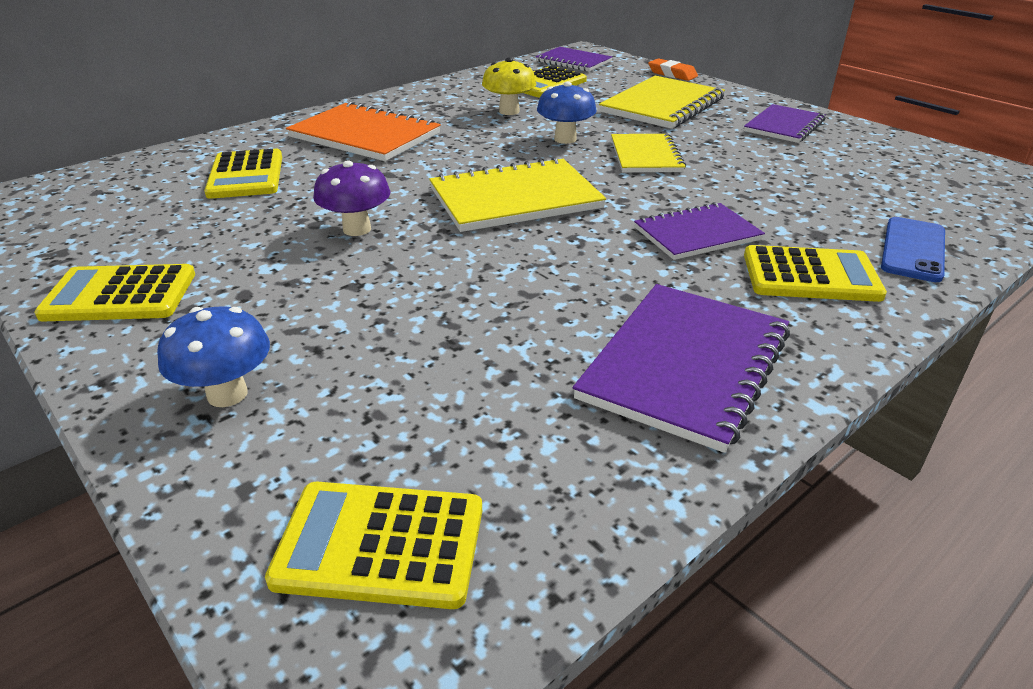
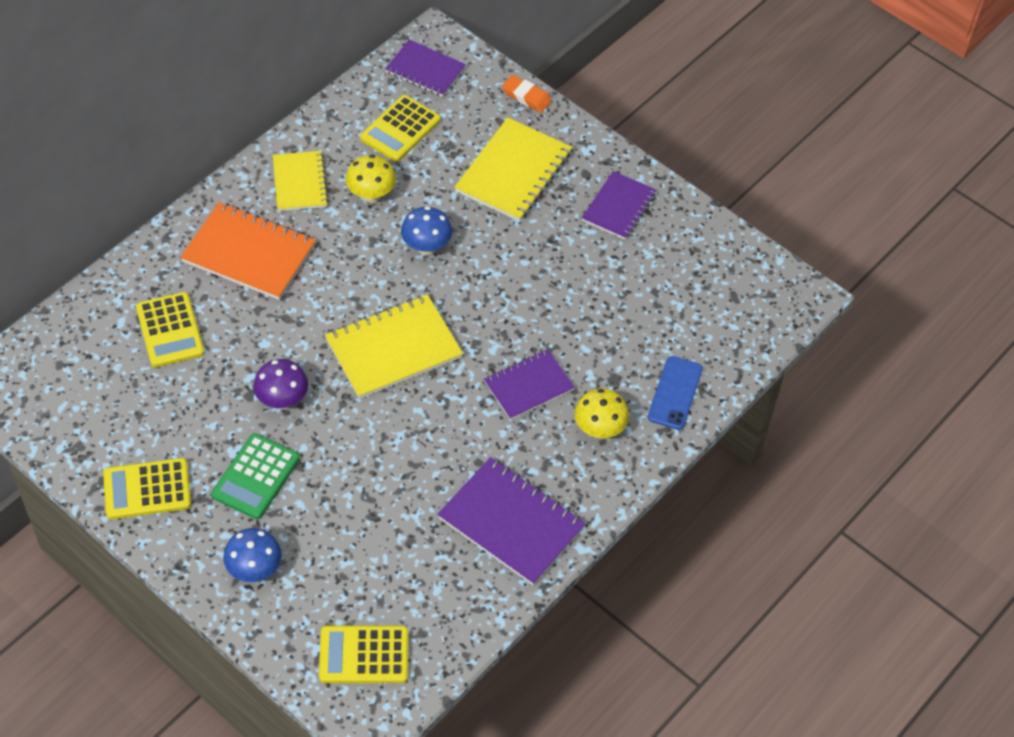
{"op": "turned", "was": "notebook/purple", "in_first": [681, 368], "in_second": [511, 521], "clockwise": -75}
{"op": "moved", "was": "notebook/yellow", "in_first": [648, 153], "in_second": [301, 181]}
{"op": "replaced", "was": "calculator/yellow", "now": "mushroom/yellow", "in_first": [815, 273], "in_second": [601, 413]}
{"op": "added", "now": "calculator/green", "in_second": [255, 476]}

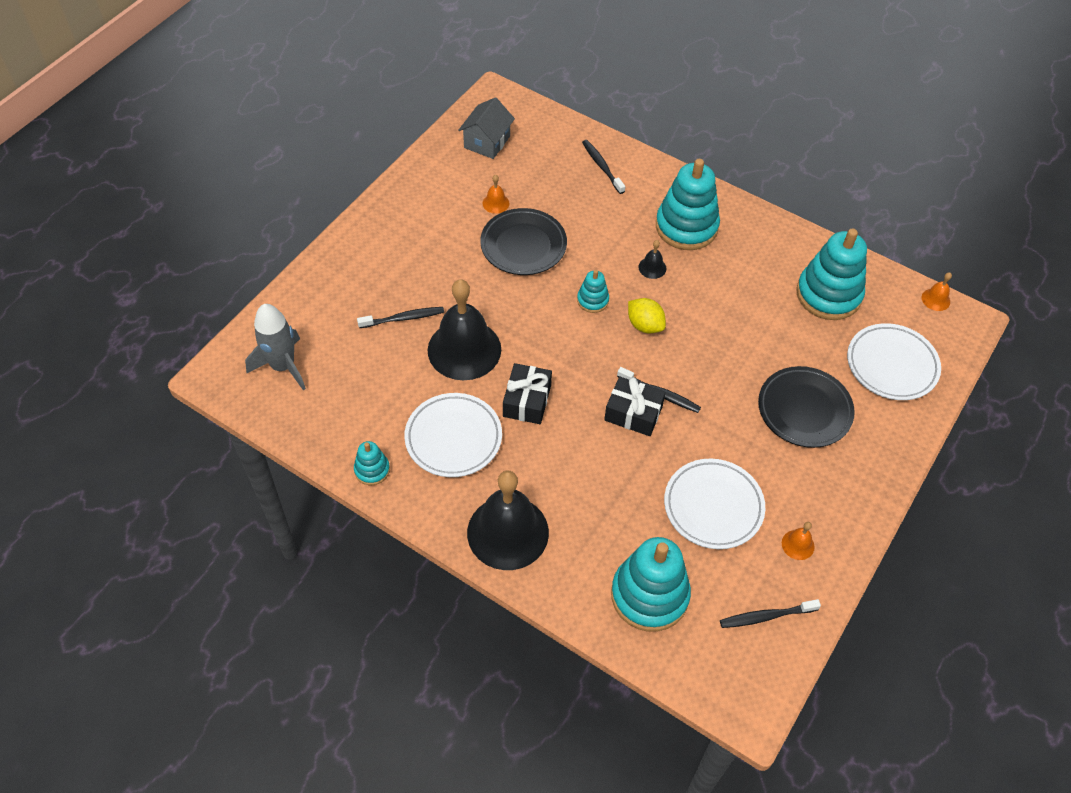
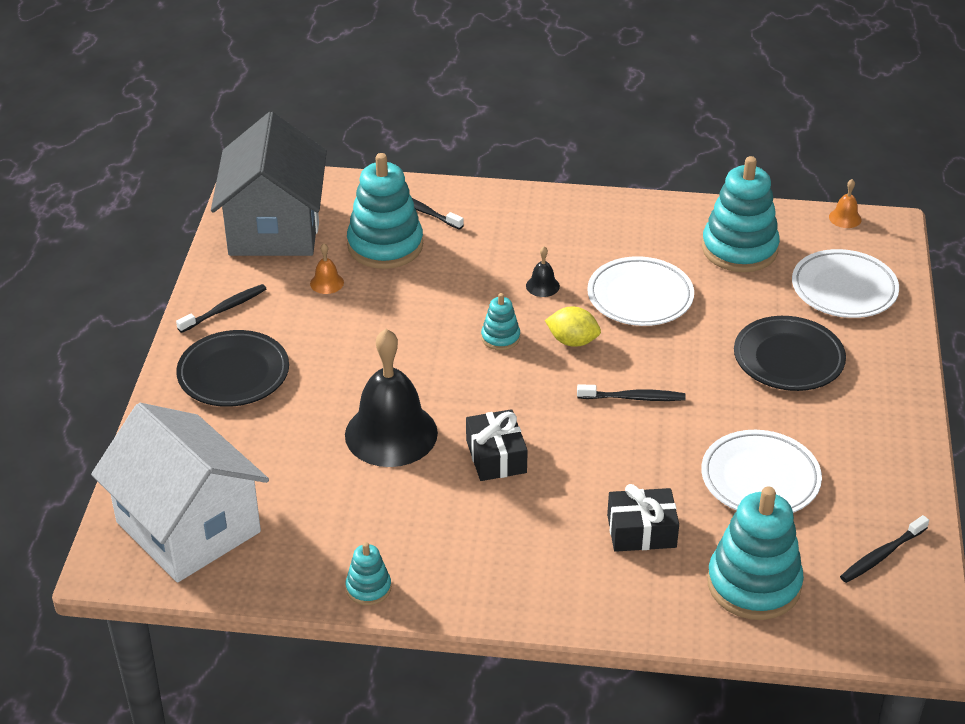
{"op": "replaced", "was": "rocket/grey", "now": "house/white", "in_first": [275, 347], "in_second": [180, 492]}
{"op": "moved", "was": "toothbrush/black", "in_first": [400, 317], "in_second": [221, 308]}
{"op": "moved", "was": "plate/white", "in_first": [453, 435], "in_second": [640, 291]}
{"op": "resized", "was": "house/grey", "in_first": [486, 128], "in_second": [269, 184], "ratio": 1.98}
{"op": "removed", "was": "bell/black", "in_first": [508, 520]}
{"op": "moved", "was": "plate/black", "in_first": [523, 241], "in_second": [232, 368]}
{"op": "moved", "was": "gift/black", "in_first": [635, 406], "in_second": [643, 518]}
{"op": "moved", "was": "stacking toy/turquoise", "in_first": [688, 204], "in_second": [385, 211]}
{"op": "removed", "was": "bell/orange", "in_first": [798, 541]}

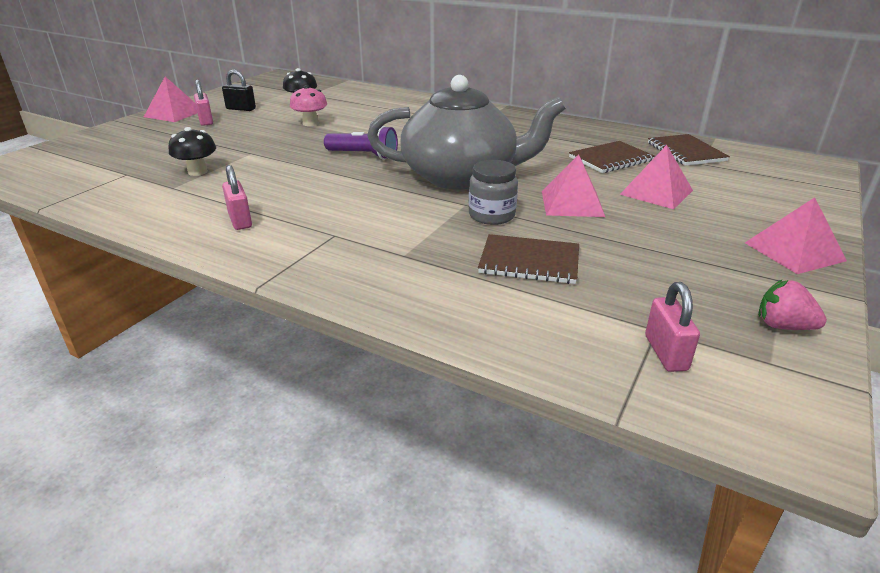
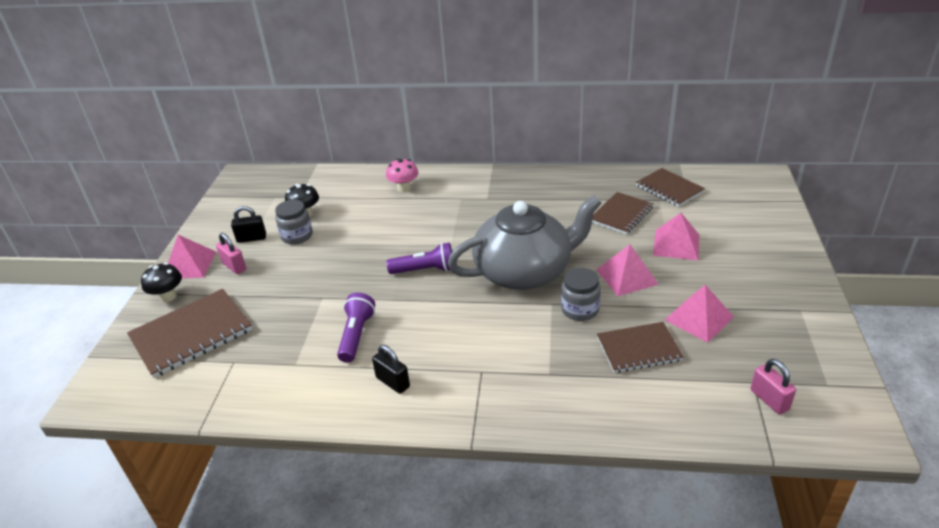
{"op": "moved", "was": "mushroom/black", "in_first": [192, 151], "in_second": [161, 282]}
{"op": "recoloured", "was": "padlock/pink", "now": "padlock/black", "in_first": [237, 197], "in_second": [391, 369]}
{"op": "moved", "was": "mushroom/pink", "in_first": [308, 105], "in_second": [402, 175]}
{"op": "moved", "was": "pyramid/pink", "in_first": [796, 235], "in_second": [699, 314]}
{"op": "removed", "was": "strawberry/pink", "in_first": [792, 304]}
{"op": "added", "now": "notebook/brown", "in_second": [189, 333]}
{"op": "added", "now": "jar/grey", "in_second": [294, 222]}
{"op": "added", "now": "flashlight/purple", "in_second": [356, 328]}

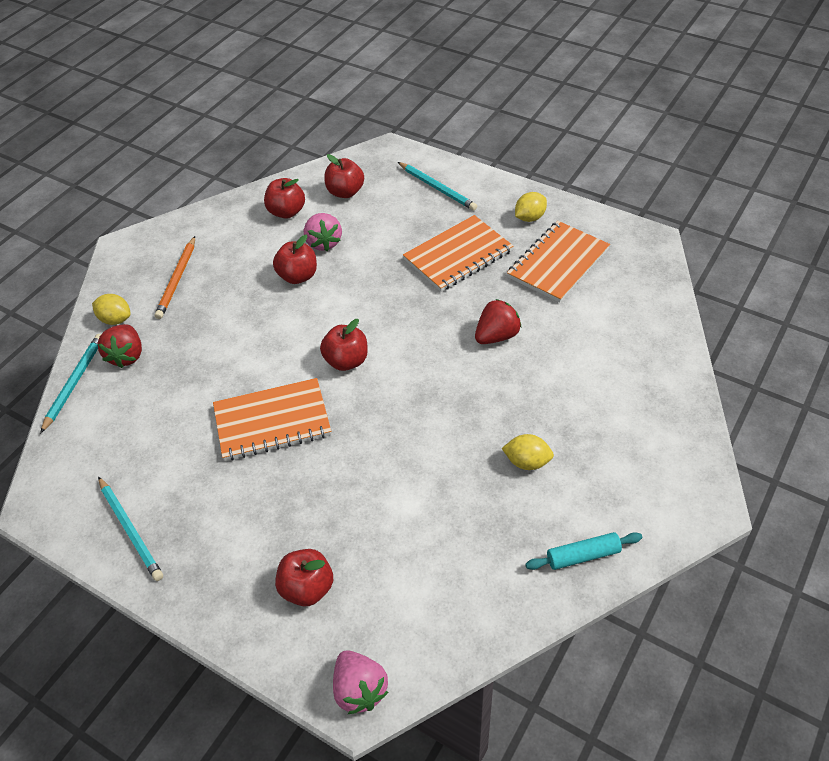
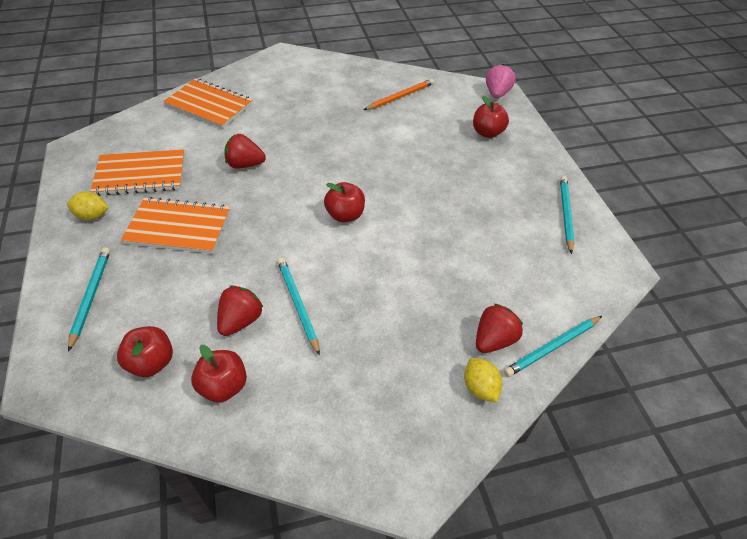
{"op": "moved", "was": "pencil/orange", "in_first": [175, 277], "in_second": [399, 94]}
{"op": "moved", "was": "notebook/orange", "in_first": [272, 419], "in_second": [207, 103]}
{"op": "replaced", "was": "apple/red", "now": "pencil/turquoise", "in_first": [295, 259], "in_second": [298, 307]}
{"op": "recoloured", "was": "strawberry/pink", "now": "strawberry/red", "in_first": [323, 232], "in_second": [240, 310]}
{"op": "removed", "was": "lemon/yellow", "in_first": [528, 452]}
{"op": "removed", "was": "rolling pin/turquoise", "in_first": [583, 551]}

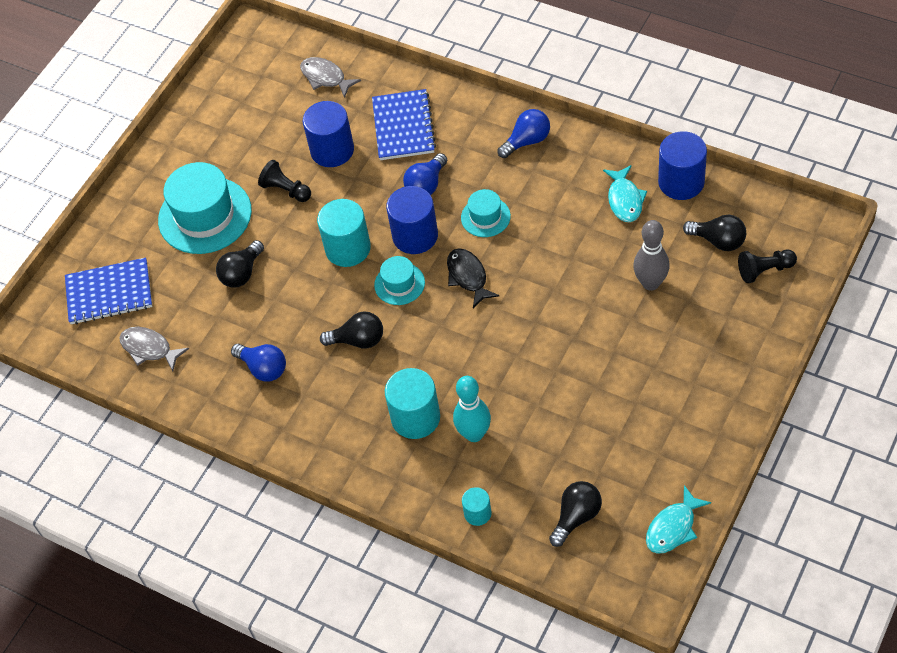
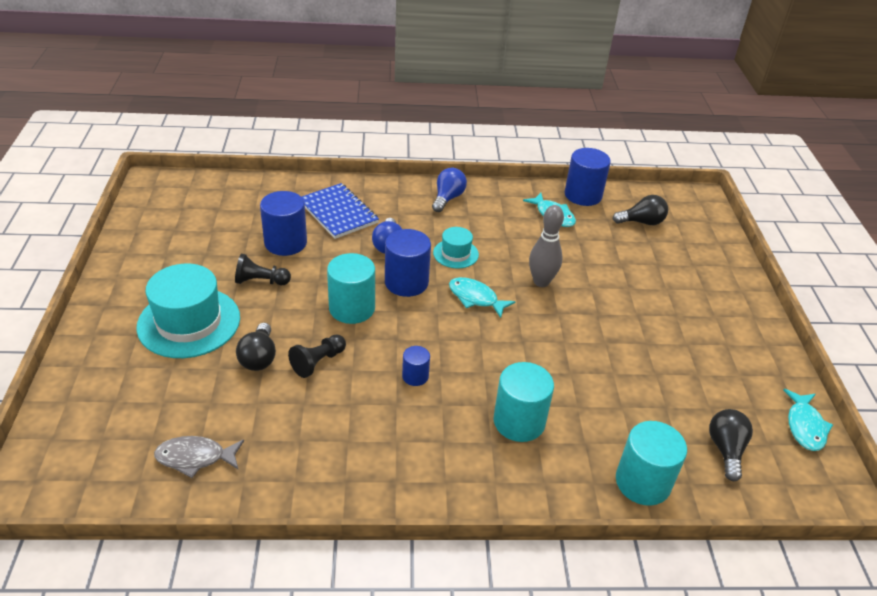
{"op": "removed", "was": "notebook/blue", "in_first": [108, 291]}
{"op": "removed", "was": "light bulb/blue", "in_first": [258, 363]}
{"op": "removed", "was": "fish/grey", "in_first": [330, 77]}
{"op": "replaced", "was": "light bulb/black", "now": "cylinder/blue", "in_first": [351, 330], "in_second": [416, 366]}
{"op": "removed", "was": "hat/turquoise", "in_first": [399, 280]}
{"op": "recoloured", "was": "fish/black", "now": "fish/turquoise", "in_first": [473, 278], "in_second": [482, 297]}
{"op": "removed", "was": "bowling pin/turquoise", "in_first": [472, 409]}
{"op": "resized", "was": "cylinder/turquoise", "in_first": [477, 506], "in_second": [651, 463], "ratio": 1.87}
{"op": "moved", "was": "bowling pin/grey", "in_first": [651, 255], "in_second": [546, 246]}
{"op": "moved", "was": "pawn/black", "in_first": [767, 266], "in_second": [317, 356]}

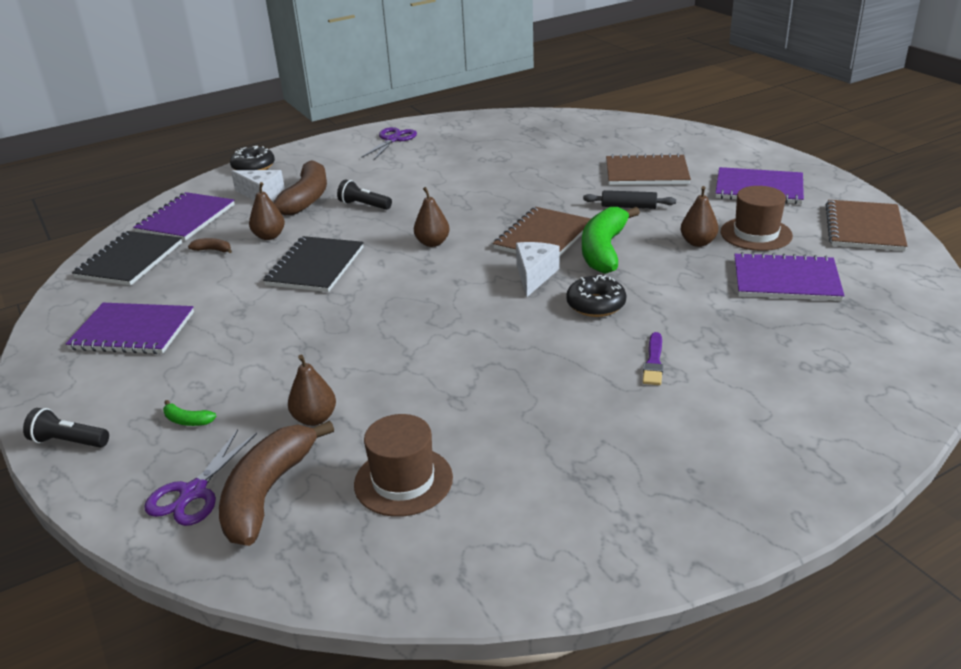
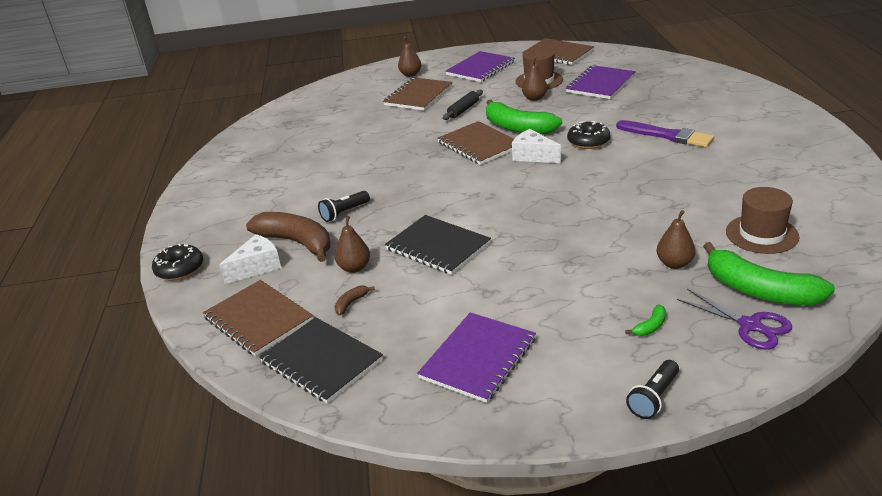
{"op": "recoloured", "was": "notebook/purple", "now": "notebook/brown", "in_first": [184, 216], "in_second": [258, 318]}
{"op": "recoloured", "was": "banana/brown", "now": "banana/green", "in_first": [276, 483], "in_second": [769, 273]}
{"op": "removed", "was": "scissors/purple", "in_first": [389, 143]}
{"op": "moved", "was": "pear/brown", "in_first": [432, 217], "in_second": [409, 57]}
{"op": "resized", "was": "brush/purple", "in_first": [652, 358], "in_second": [665, 133], "ratio": 1.73}

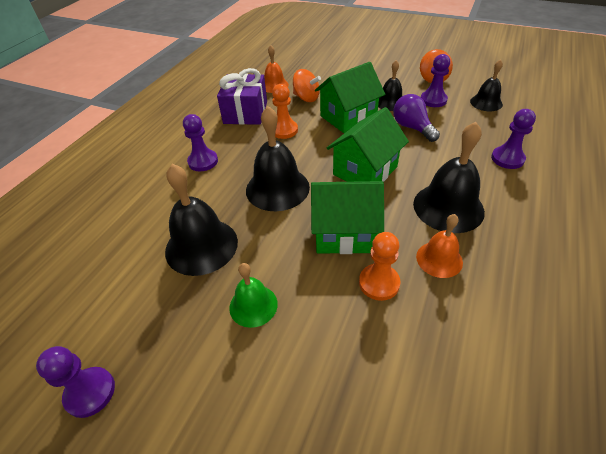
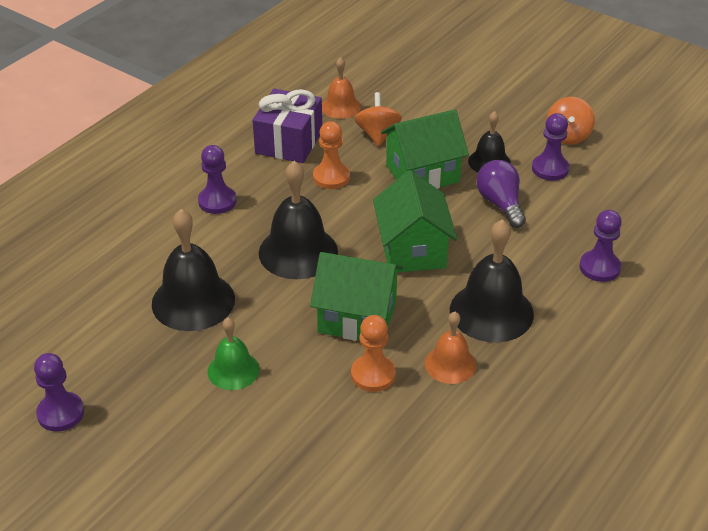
{"op": "turned", "was": "spinning top/orange", "in_first": [307, 85], "in_second": [378, 119], "clockwise": -135}
{"op": "turned", "was": "house/green", "in_first": [368, 144], "in_second": [415, 221], "clockwise": -60}
{"op": "removed", "was": "bell/black", "in_first": [486, 85]}

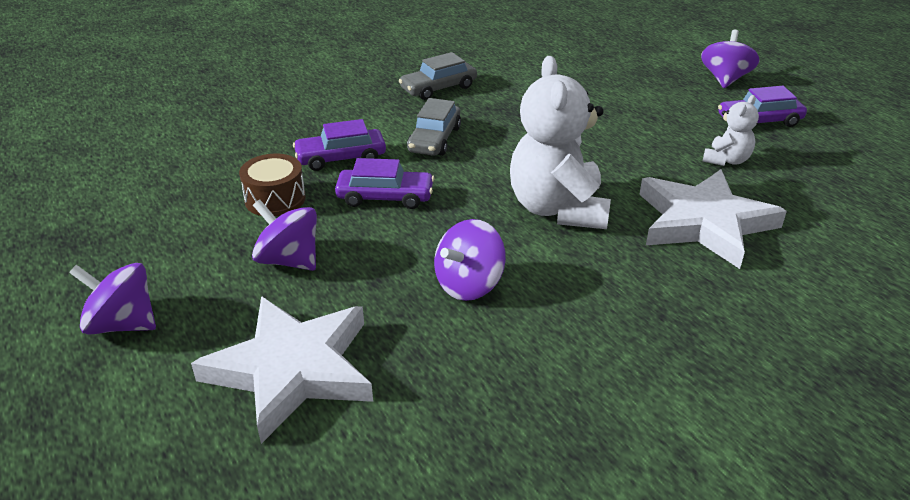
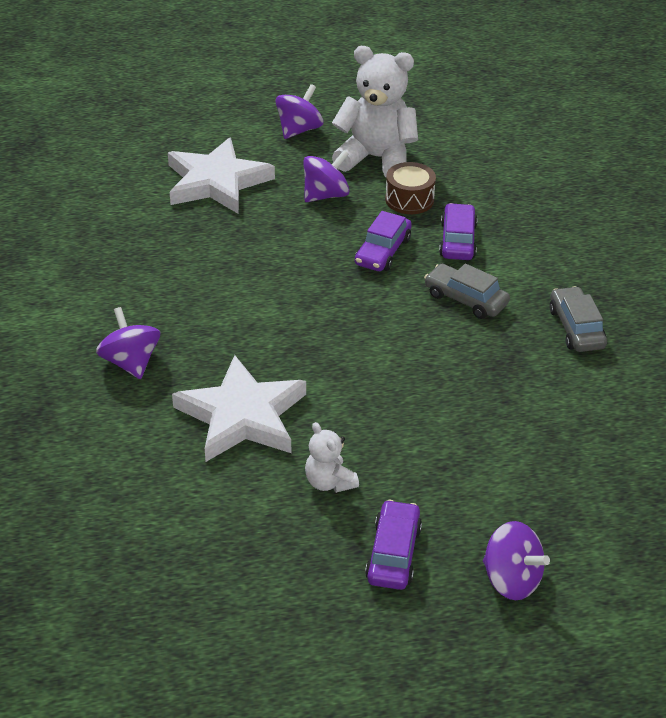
{"op": "moved", "was": "spinning top/purple", "in_first": [470, 260], "in_second": [128, 343]}
{"op": "moved", "was": "teddy bear/white", "in_first": [560, 142], "in_second": [375, 111]}

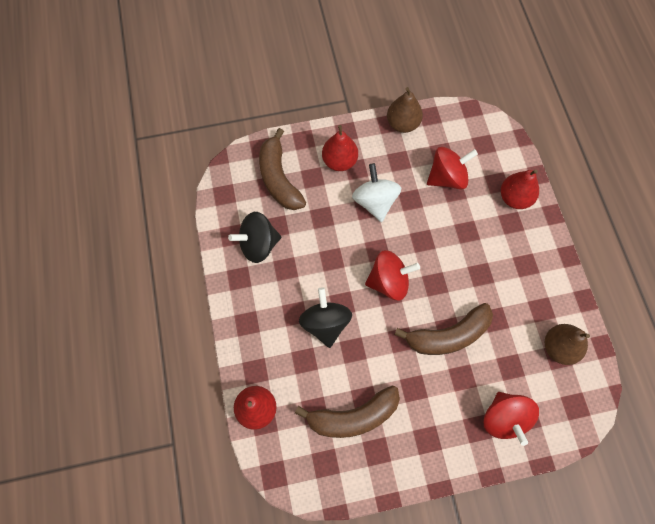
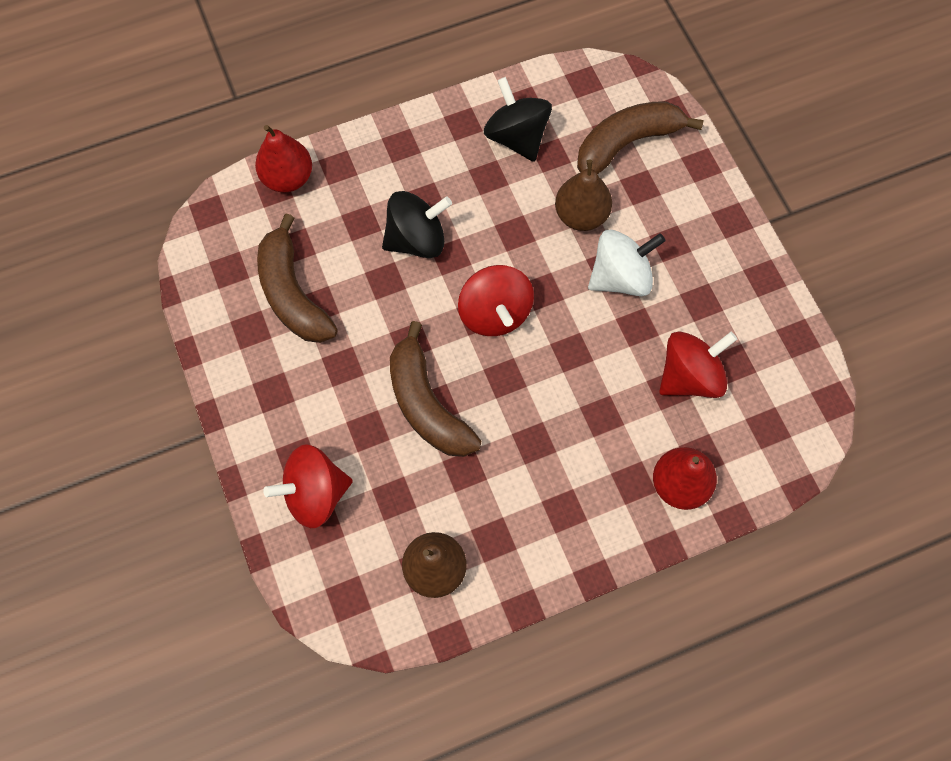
{"op": "removed", "was": "pear/red", "in_first": [340, 148]}
{"op": "moved", "was": "pear/brown", "in_first": [405, 110], "in_second": [583, 195]}
{"op": "turned", "was": "spinning top/red", "in_first": [452, 168], "in_second": [698, 364], "clockwise": -90}

